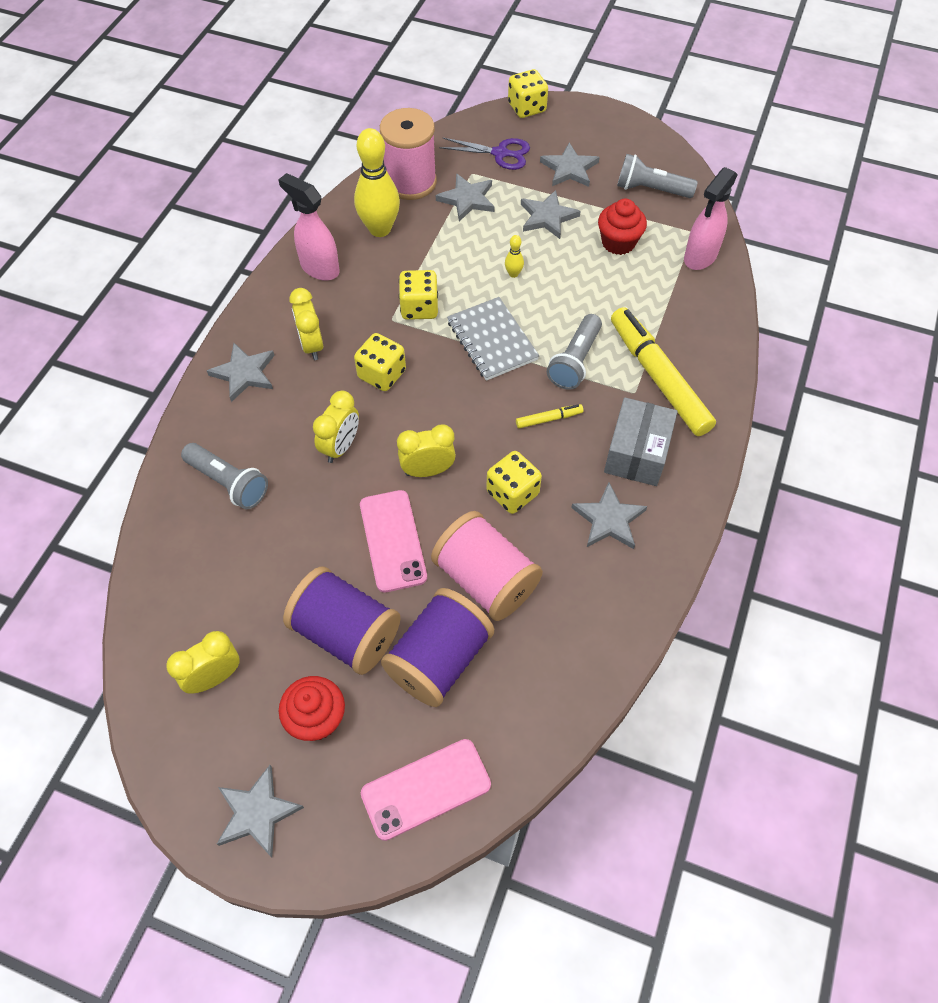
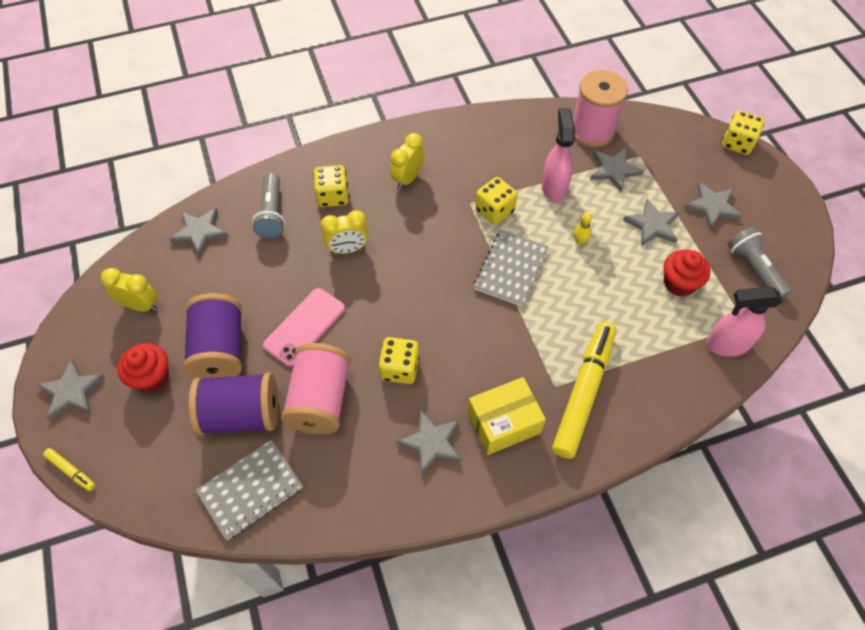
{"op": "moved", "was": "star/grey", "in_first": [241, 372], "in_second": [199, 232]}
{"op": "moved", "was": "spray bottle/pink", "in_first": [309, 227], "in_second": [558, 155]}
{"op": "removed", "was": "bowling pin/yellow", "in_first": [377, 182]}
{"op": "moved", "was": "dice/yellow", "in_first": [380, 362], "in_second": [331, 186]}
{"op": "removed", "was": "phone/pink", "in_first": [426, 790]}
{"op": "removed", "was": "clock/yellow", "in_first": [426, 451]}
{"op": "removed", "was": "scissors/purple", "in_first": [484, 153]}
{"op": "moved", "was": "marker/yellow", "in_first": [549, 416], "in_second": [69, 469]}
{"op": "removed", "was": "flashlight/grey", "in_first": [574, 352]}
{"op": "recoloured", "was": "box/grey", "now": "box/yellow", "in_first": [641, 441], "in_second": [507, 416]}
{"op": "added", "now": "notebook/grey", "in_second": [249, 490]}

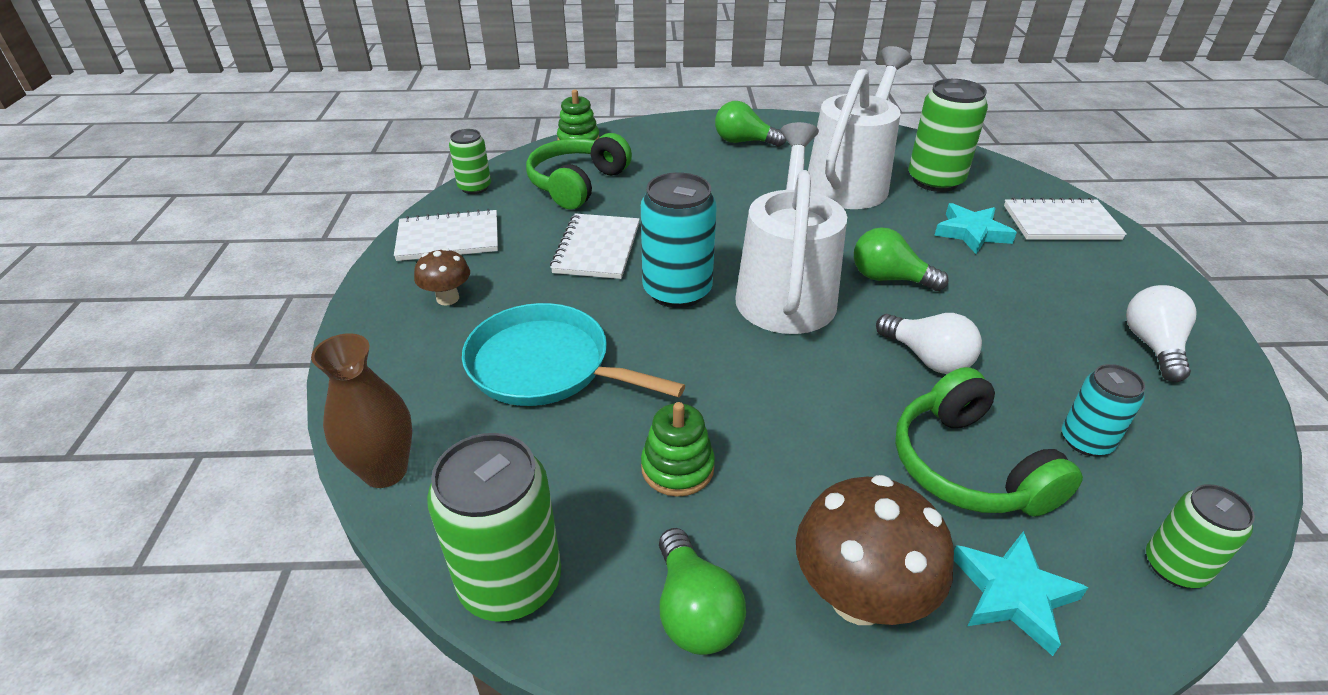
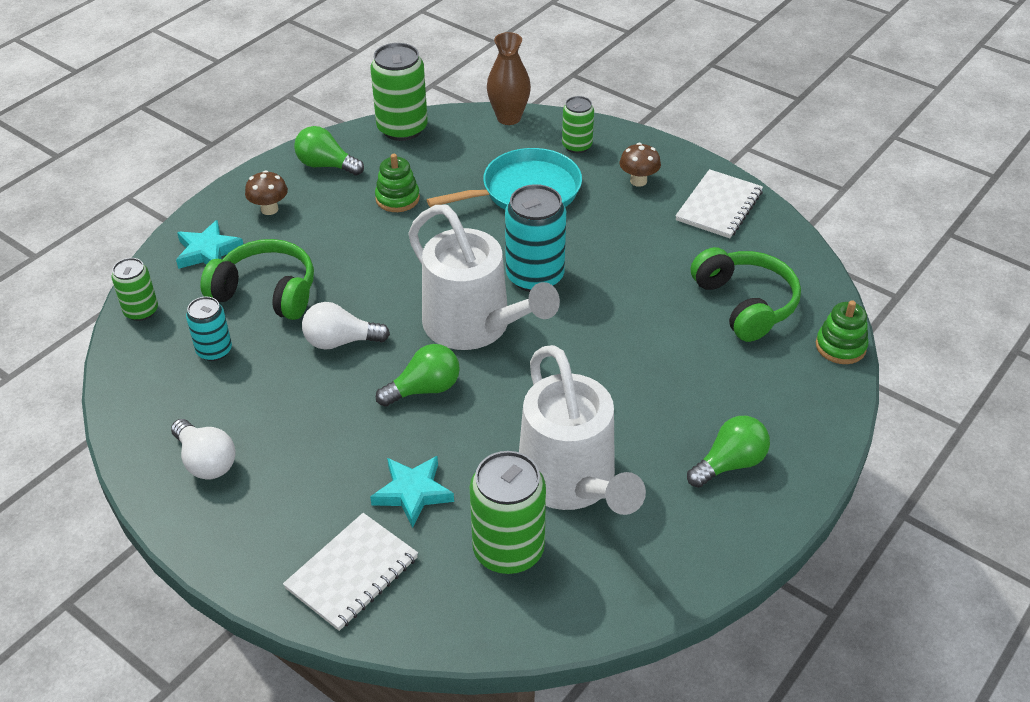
{"op": "moved", "was": "can/green", "in_first": [470, 161], "in_second": [578, 124]}
{"op": "removed", "was": "notebook/white", "in_first": [595, 246]}
{"op": "resized", "was": "mushroom/brown", "in_first": [875, 550], "in_second": [266, 192], "ratio": 0.56}

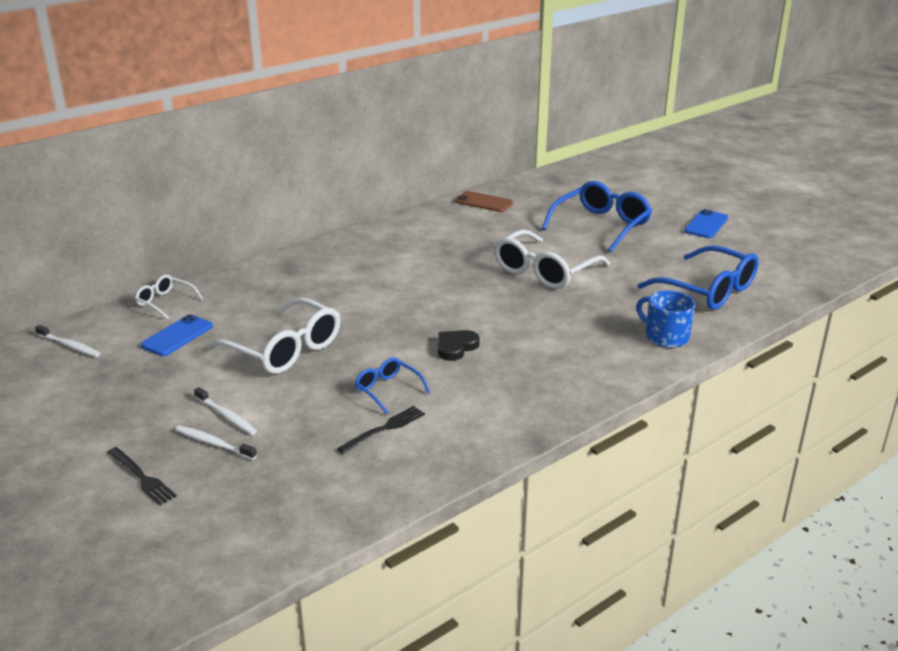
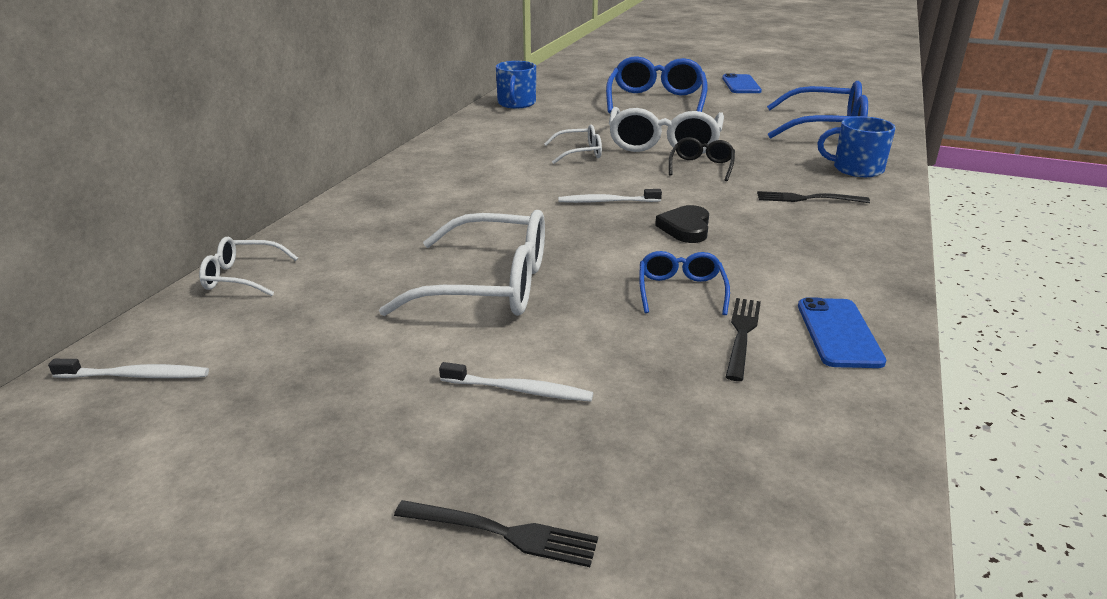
{"op": "moved", "was": "phone/blue", "in_first": [177, 335], "in_second": [842, 332]}
{"op": "moved", "was": "toothbrush/white", "in_first": [216, 442], "in_second": [610, 196]}
{"op": "turned", "was": "glasses/blue", "in_first": [392, 386], "in_second": [684, 283], "clockwise": 75}
{"op": "replaced", "was": "phone/brown", "now": "mug/blue", "in_first": [484, 201], "in_second": [516, 84]}
{"op": "added", "now": "glasses/white", "in_second": [573, 144]}
{"op": "added", "now": "glasses/black", "in_second": [702, 159]}
{"op": "added", "now": "fork/black", "in_second": [813, 197]}

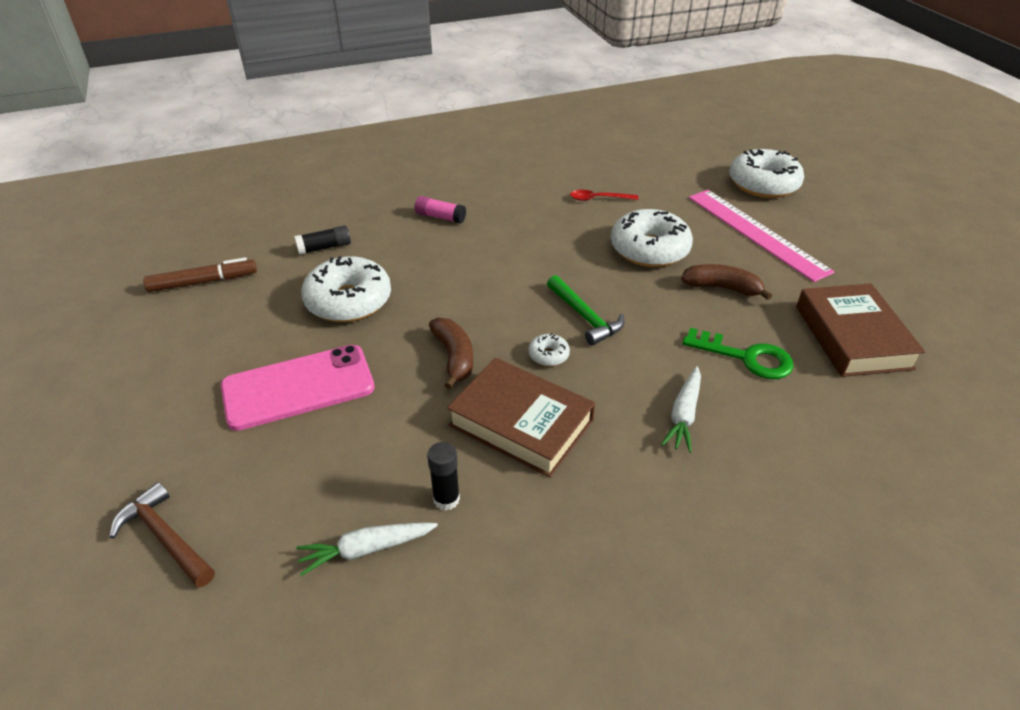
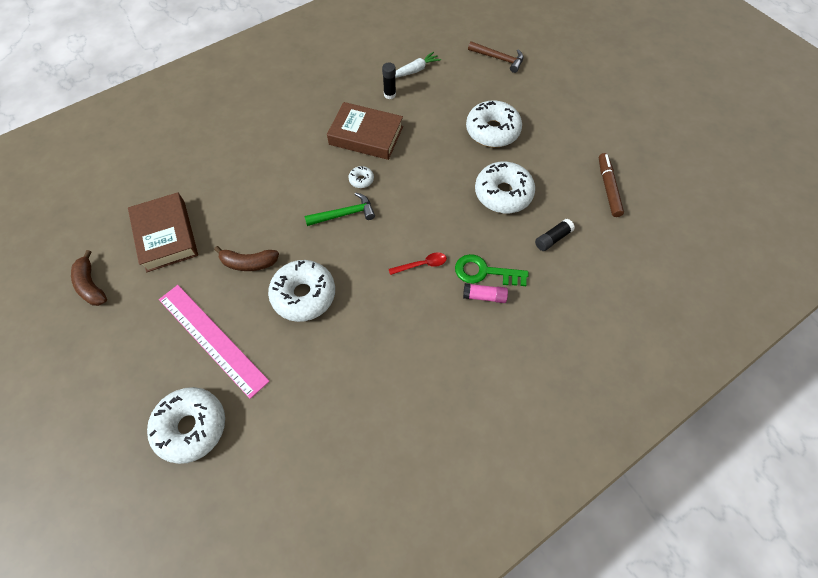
{"op": "turned", "was": "marker/brown", "in_first": [200, 274], "in_second": [611, 185], "clockwise": 120}
{"op": "replaced", "was": "phone/pink", "now": "donut/white", "in_first": [298, 388], "in_second": [494, 123]}
{"op": "moved", "was": "banana/brown", "in_first": [451, 353], "in_second": [89, 278]}
{"op": "turned", "was": "hammer/green", "in_first": [585, 310], "in_second": [340, 209], "clockwise": 120}
{"op": "moved", "was": "spoon/red", "in_first": [604, 195], "in_second": [418, 263]}
{"op": "removed", "was": "carrot/white", "in_first": [681, 409]}
{"op": "moved", "was": "key/green", "in_first": [738, 353], "in_second": [491, 270]}

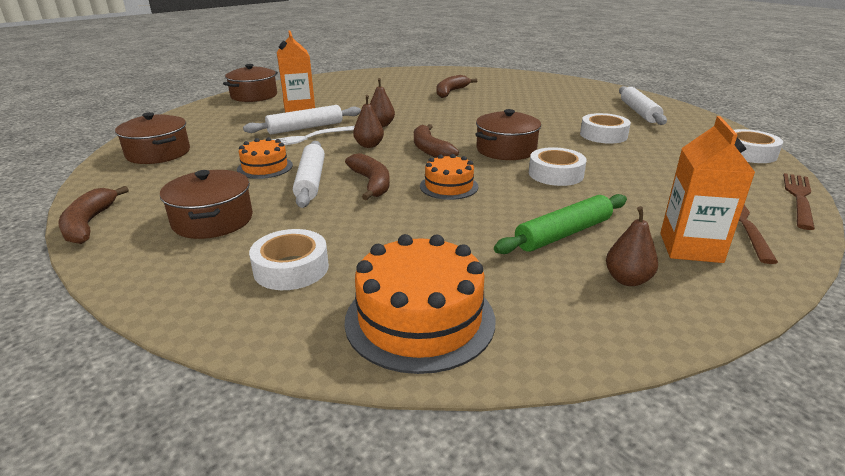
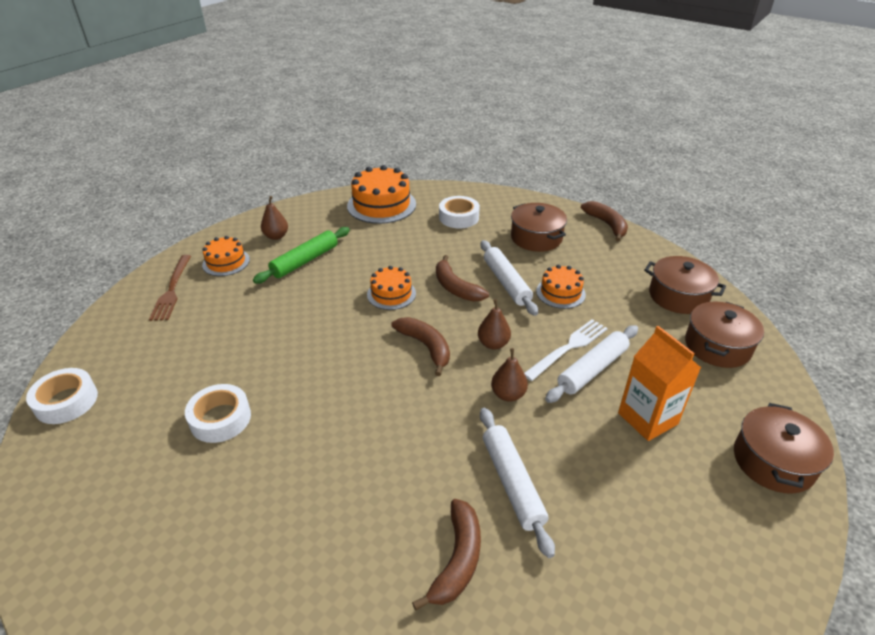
{"op": "moved", "was": "pot/brown", "in_first": [508, 134], "in_second": [724, 335]}
{"op": "removed", "was": "tape/white", "in_first": [558, 166]}
{"op": "moved", "was": "rolling pin/white", "in_first": [643, 105], "in_second": [517, 483]}
{"op": "replaced", "was": "carton/orange", "now": "cake/orange", "in_first": [708, 189], "in_second": [226, 256]}
{"op": "removed", "was": "fork/brown", "in_first": [799, 201]}

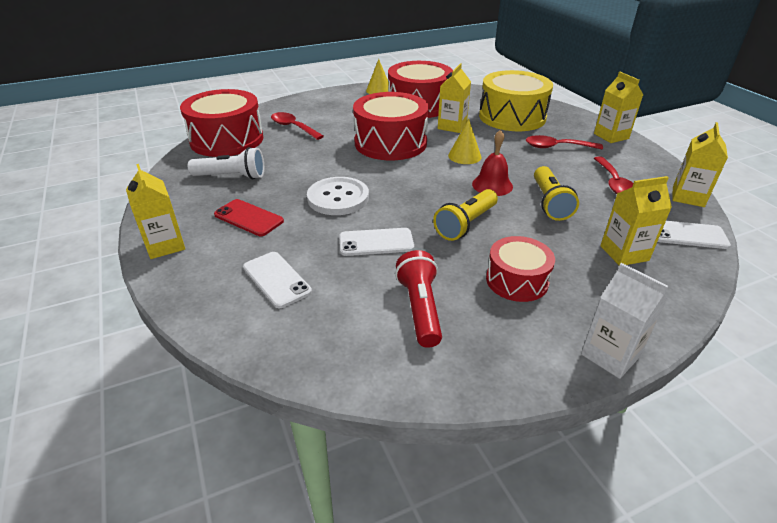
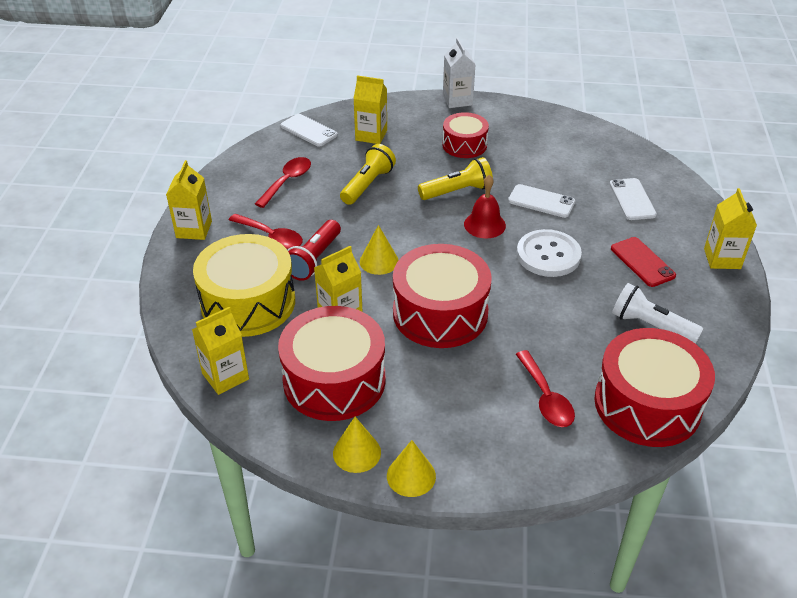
{"op": "moved", "was": "flashlight/red", "in_first": [418, 299], "in_second": [314, 250]}
{"op": "moved", "was": "bell/red", "in_first": [492, 163], "in_second": [485, 206]}
{"op": "moved", "was": "carton/yellow", "in_first": [700, 164], "in_second": [220, 351]}
{"op": "added", "now": "cone/yellow", "in_second": [411, 468]}

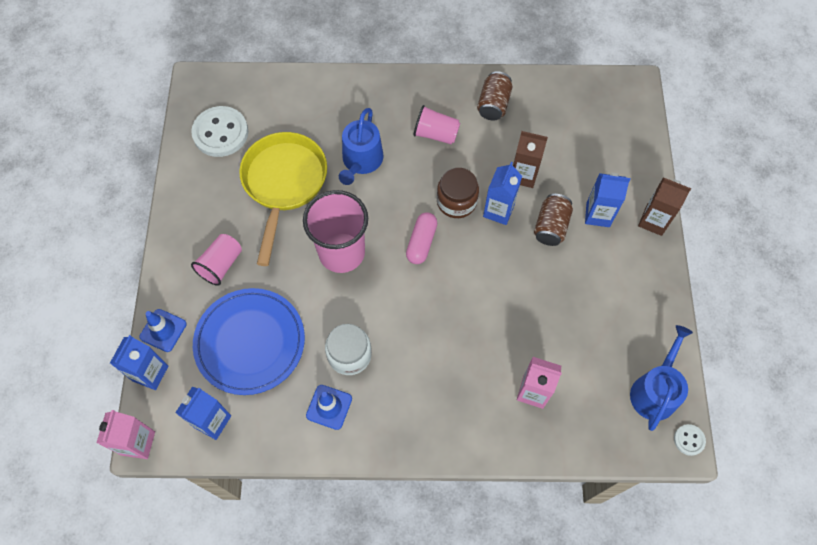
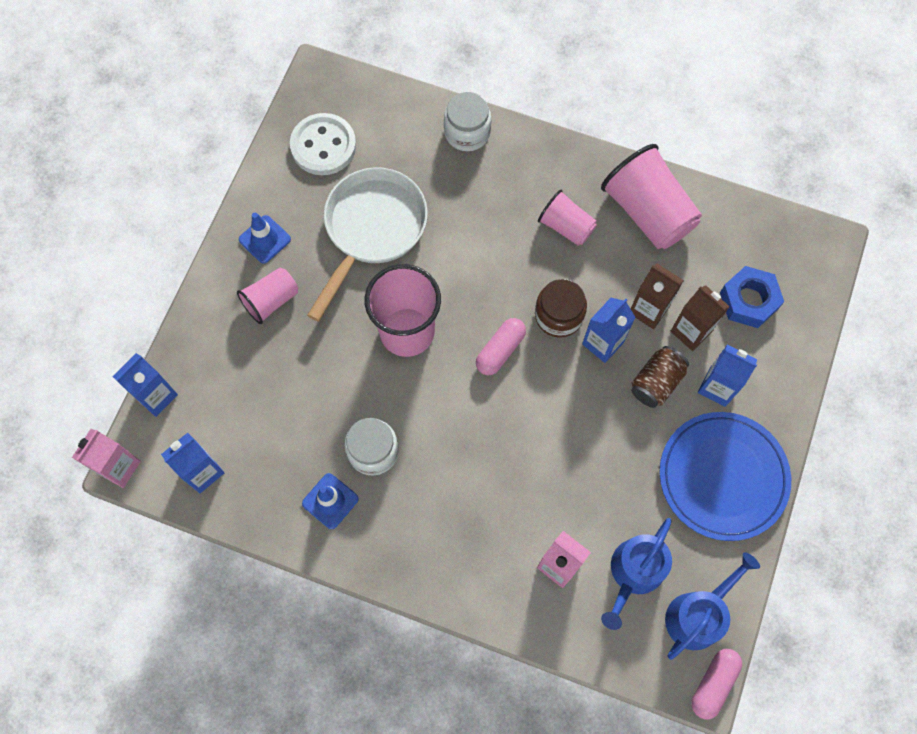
{"op": "moved", "was": "traffic cone/blue", "in_first": [163, 330], "in_second": [265, 238]}
{"op": "moved", "was": "plate/blue", "in_first": [249, 341], "in_second": [725, 476]}
{"op": "recoloured", "was": "pan/yellow", "now": "pan/white", "in_first": [283, 199], "in_second": [367, 244]}
{"op": "moved", "was": "watering can/blue", "in_first": [361, 146], "in_second": [636, 574]}
{"op": "replaced", "was": "can/brown", "now": "cup/pink", "in_first": [494, 96], "in_second": [651, 196]}
{"op": "moved", "was": "carton/brown", "in_first": [664, 207], "in_second": [700, 318]}
{"op": "replaced", "was": "button/white", "now": "capsule/pink", "in_first": [690, 440], "in_second": [717, 684]}
{"op": "added", "now": "jar/white", "in_second": [467, 121]}
{"op": "added", "now": "nut/blue", "in_second": [752, 297]}

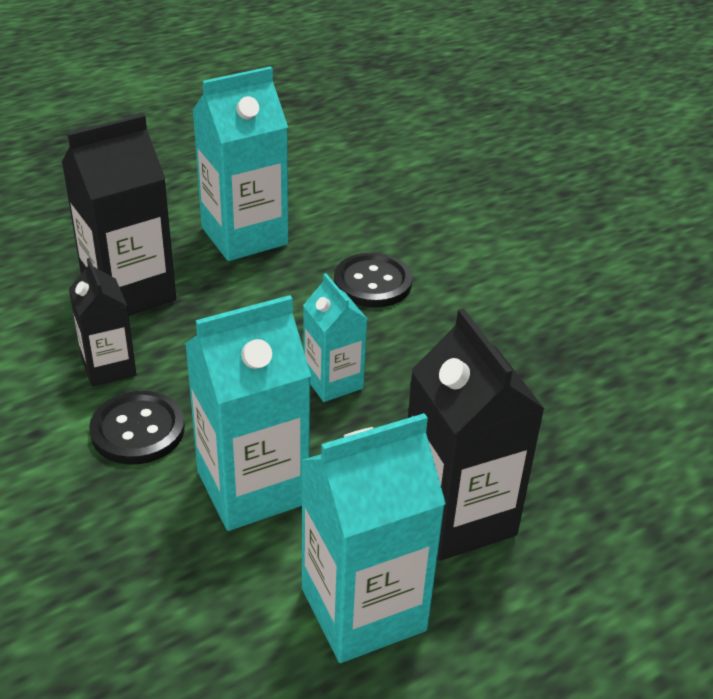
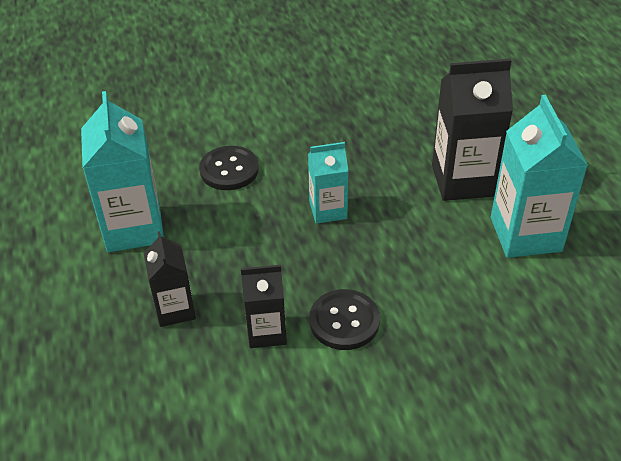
{"op": "resized", "was": "carton/black", "in_first": [119, 215], "in_second": [170, 279], "ratio": 0.58}
{"op": "removed", "was": "carton/turquoise", "in_first": [248, 413]}

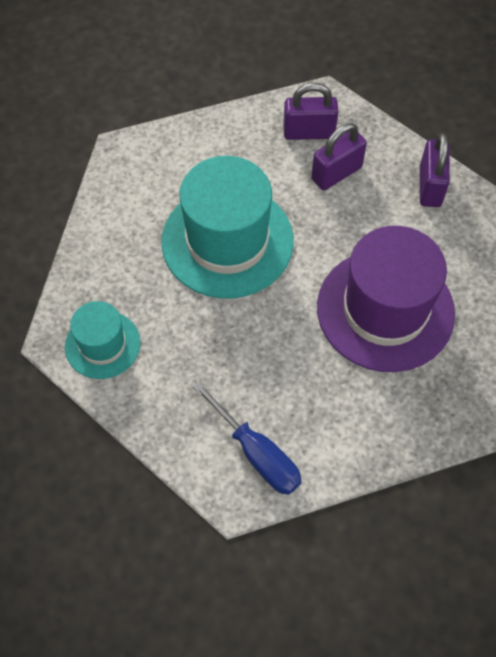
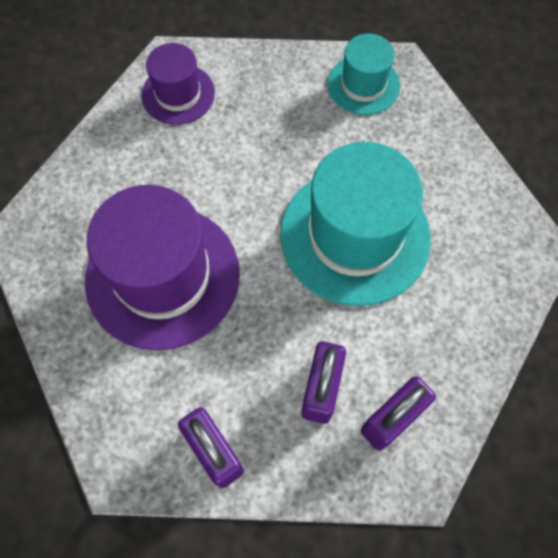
{"op": "replaced", "was": "screwdriver/blue", "now": "hat/purple", "in_first": [247, 438], "in_second": [178, 84]}

